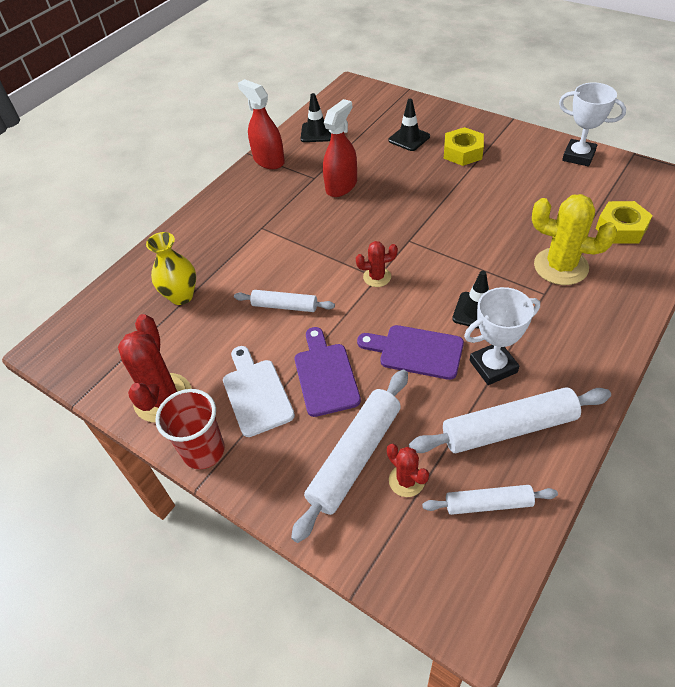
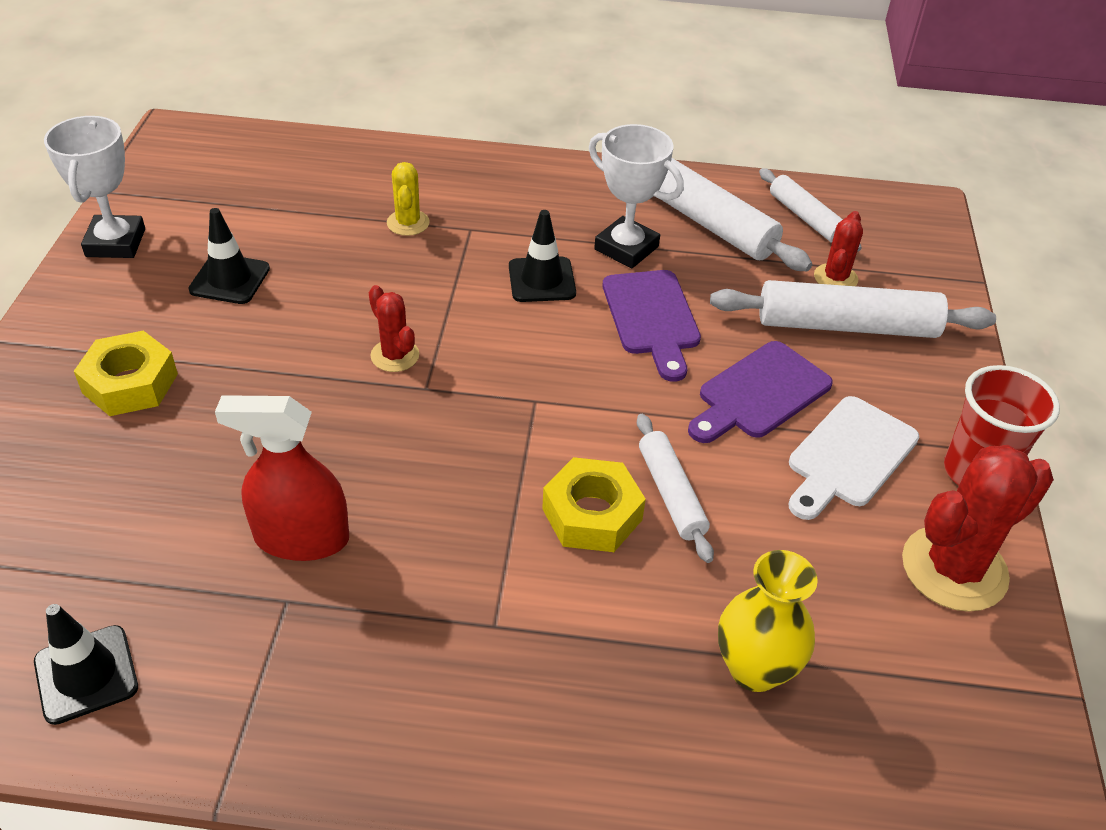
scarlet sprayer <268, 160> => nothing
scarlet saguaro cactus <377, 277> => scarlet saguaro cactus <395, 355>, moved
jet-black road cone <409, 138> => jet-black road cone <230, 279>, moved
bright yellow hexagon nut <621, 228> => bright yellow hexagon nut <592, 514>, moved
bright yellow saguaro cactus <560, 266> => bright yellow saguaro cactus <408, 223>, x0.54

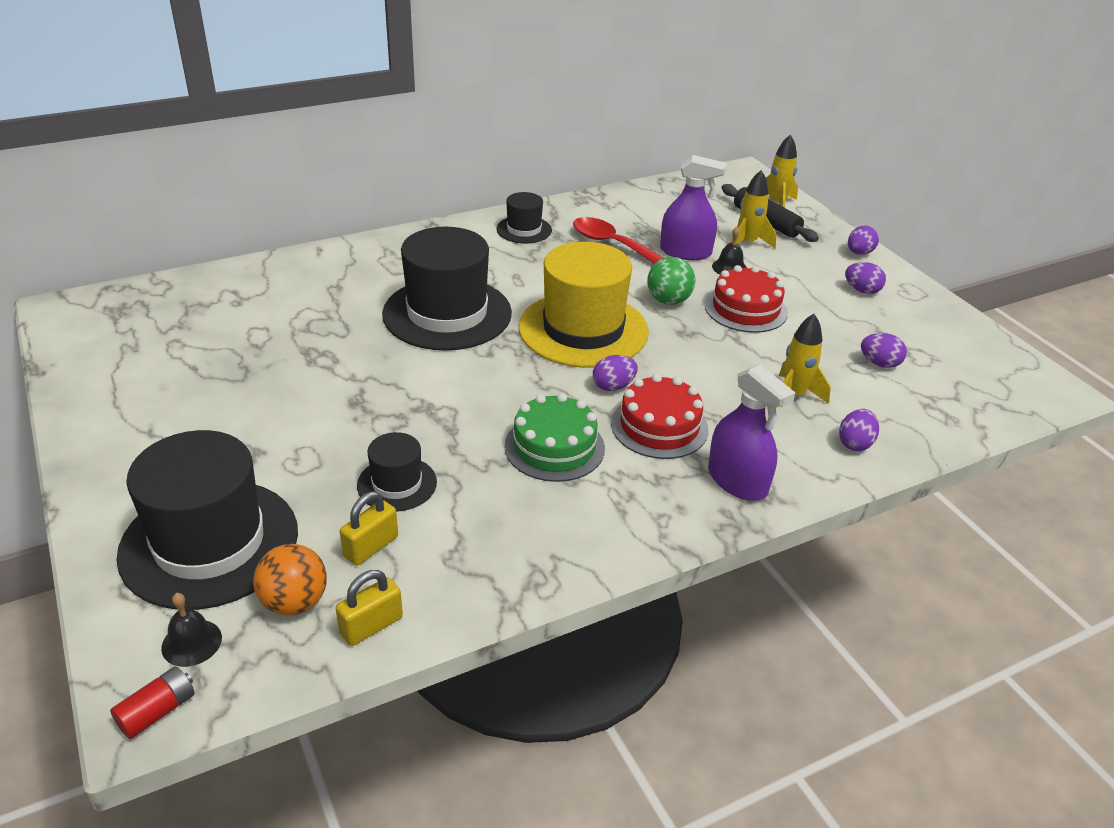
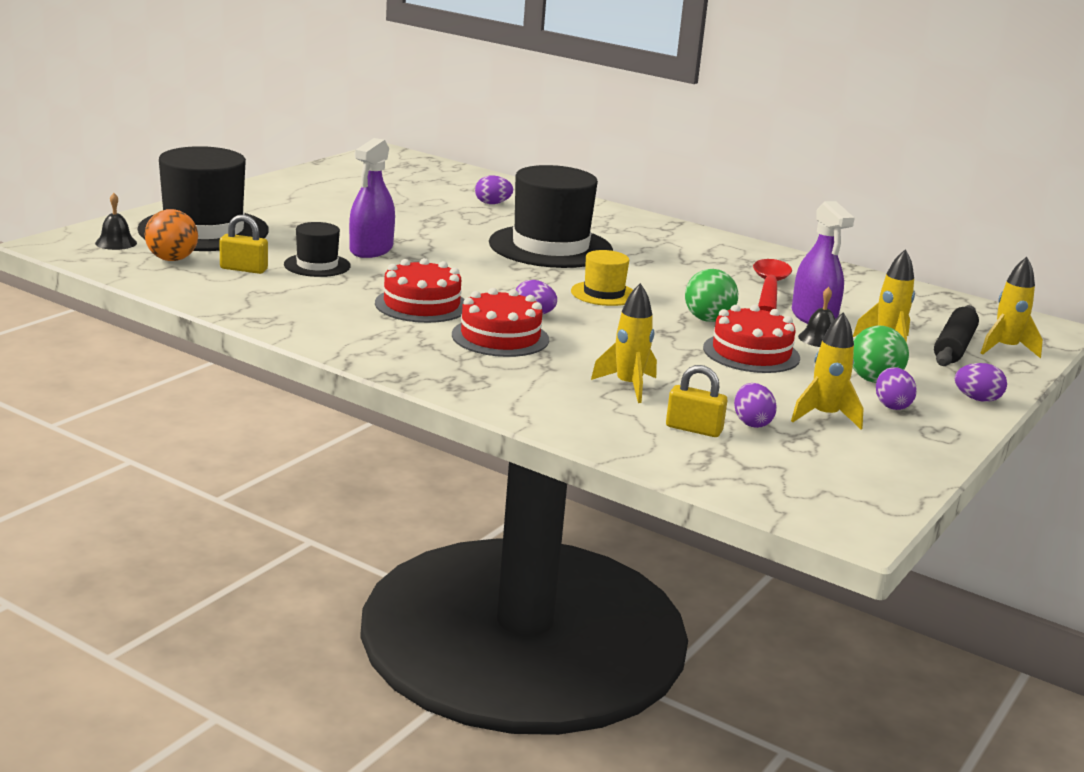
scarlet power cell <157, 711> => nothing
jet-black tall hat <524, 230> => nothing
nothing => bright yellow toy rocket <825, 417>
nothing => leaf-green play ball <874, 380>
bright yellow padlock <371, 626> => bright yellow padlock <694, 429>, moved
royal purple sprayer <737, 481> => royal purple sprayer <371, 250>, moved
royal purple egg shape <855, 443> => royal purple egg shape <492, 203>, moved
leaf-green layer cake <554, 447> => scarlet layer cake <421, 305>
bright yellow tall hat <583, 329> => bright yellow tall hat <603, 294>, x0.49

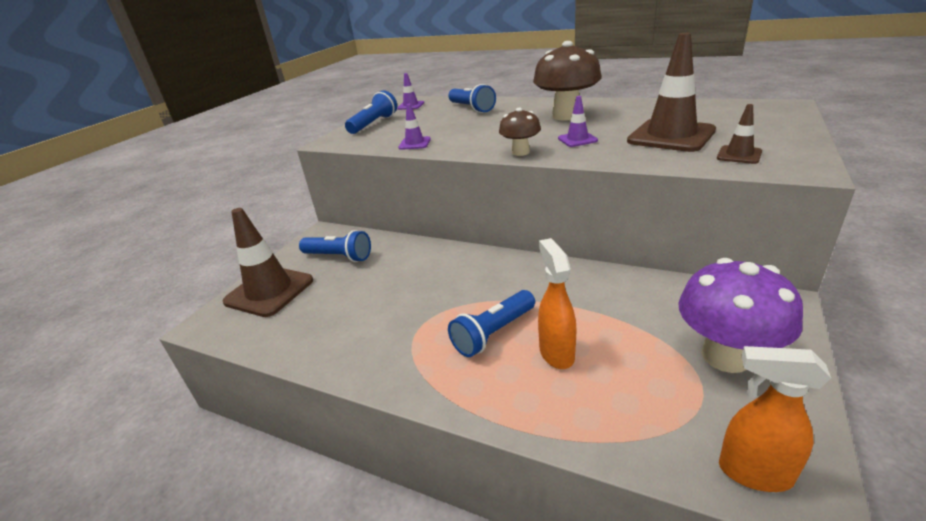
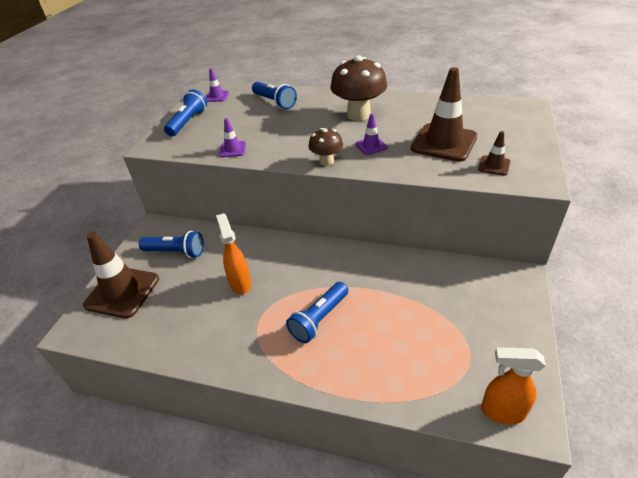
royal purple toadstool <726, 356> => nothing
orange-coloured sprayer <556, 353> => orange-coloured sprayer <240, 283>, moved

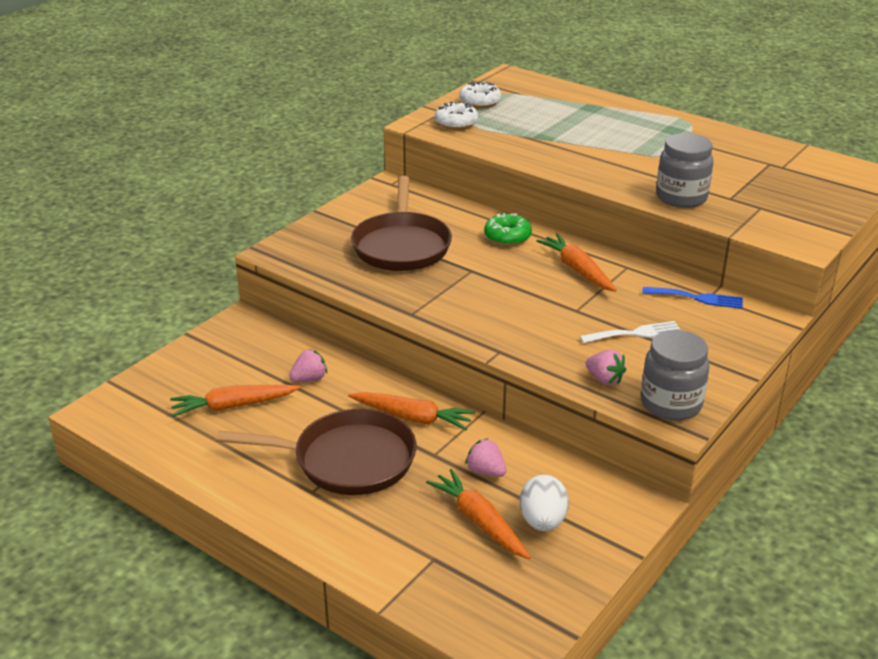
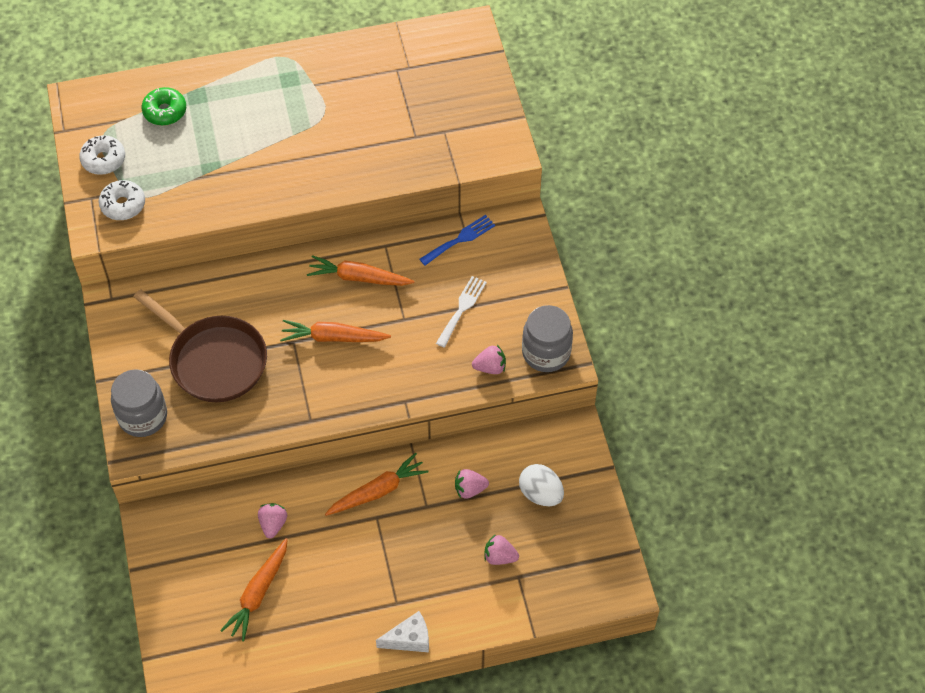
brown frying pan <347, 460> => nothing
nothing => pure white cheese <409, 639>
nothing => pink strawberry <499, 556>
orange-coloured carrot <479, 521> => orange-coloured carrot <333, 337>, moved
leaf-green glazed donut <507, 237> => leaf-green glazed donut <165, 111>, moved
grey preserve jar <681, 197> => grey preserve jar <143, 417>, moved

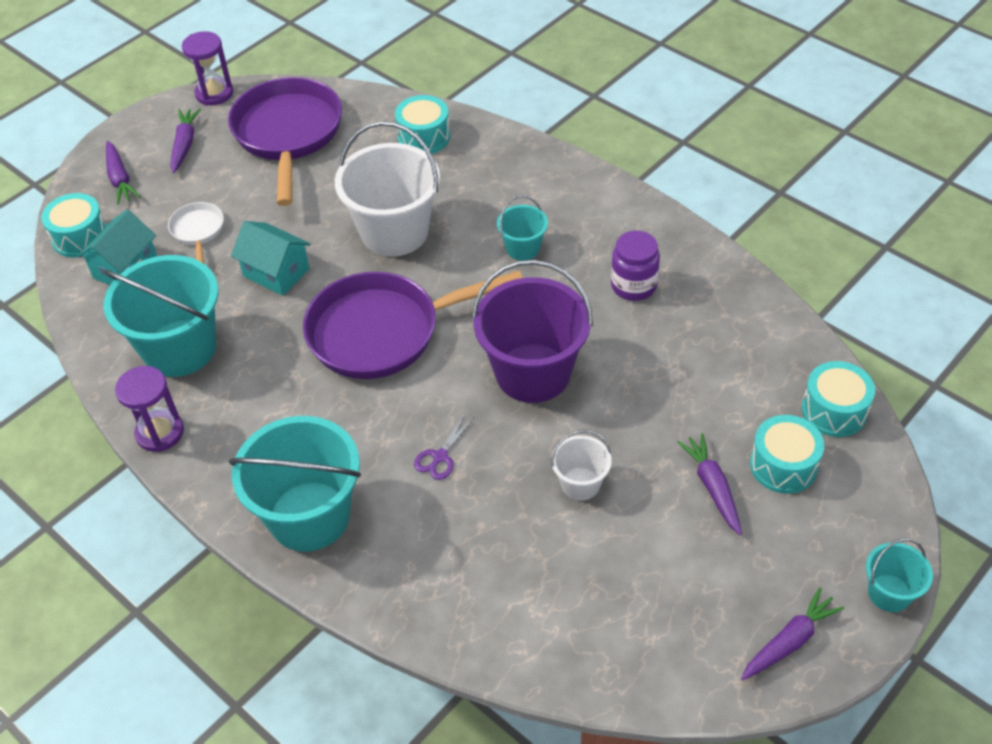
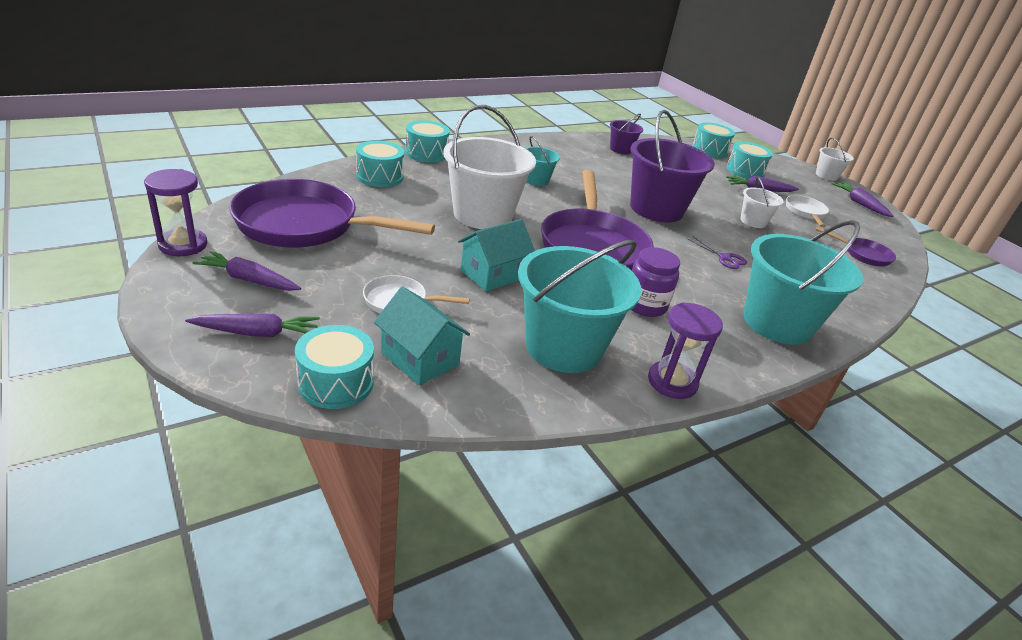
nothing => aqua snare drum <426, 153>
nothing => royal purple sand bucket <620, 149>
nothing => pure white frying pan <805, 212>
nothing => royal purple frying pan <863, 255>
royal purple preserve jar <633, 286> => royal purple preserve jar <645, 305>, moved
aqua sand bucket <889, 593> => pure white sand bucket <826, 176>

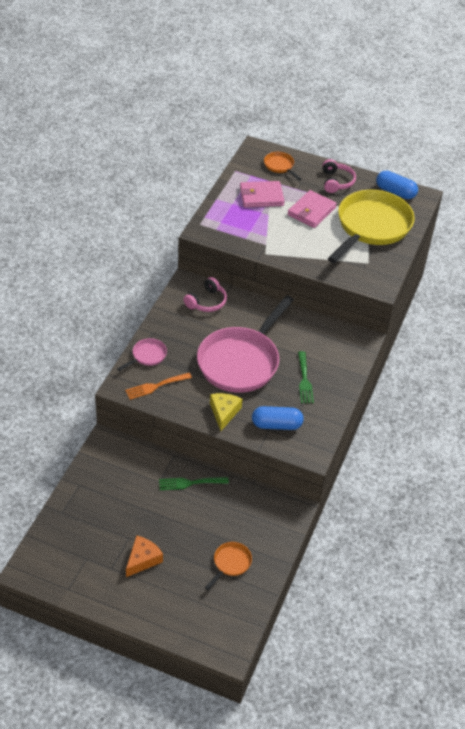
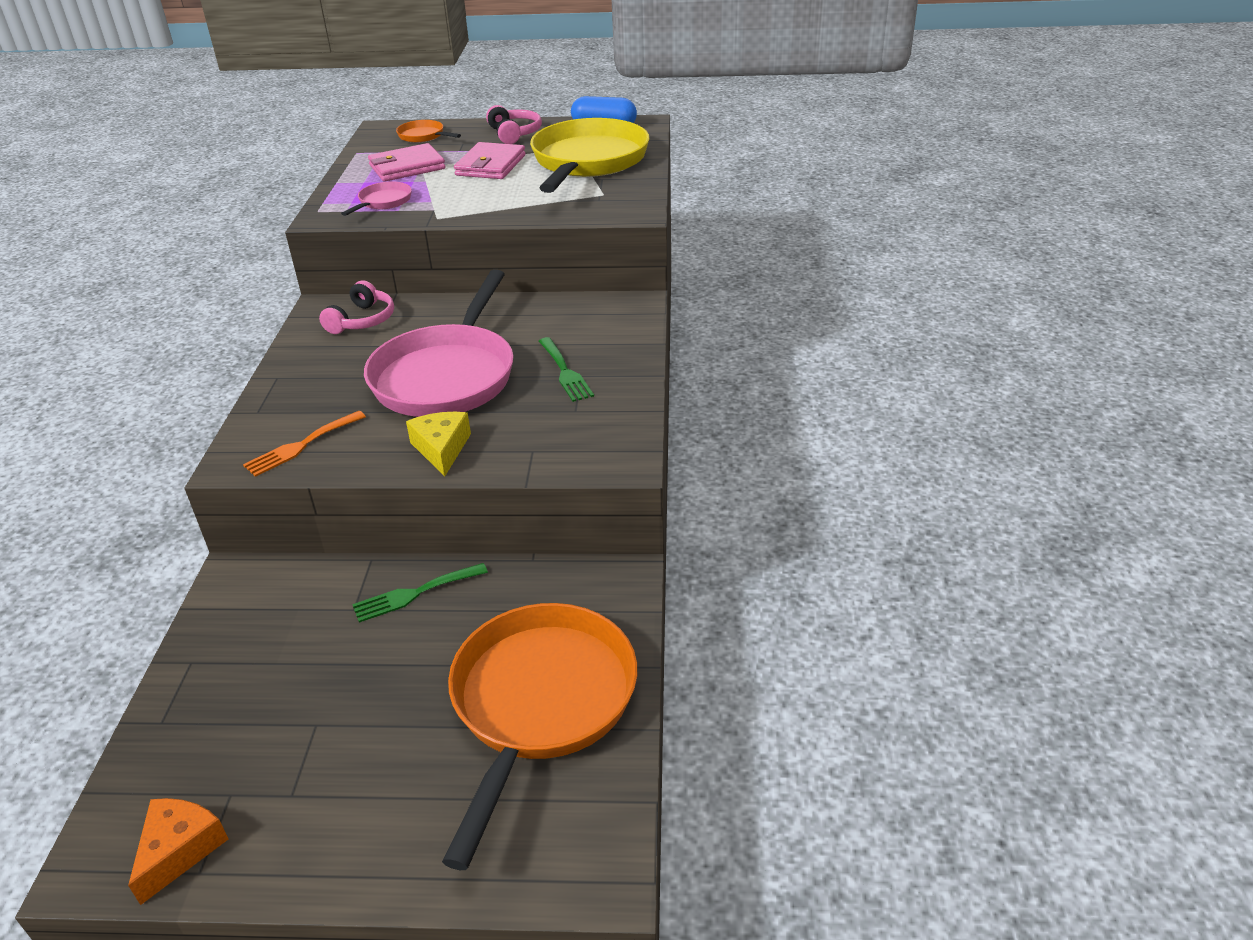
cobalt pill shape <276, 425> => nothing
pink frying pan <147, 356> => pink frying pan <383, 202>, moved
orange-coloured cheese <143, 559> => orange-coloured cheese <180, 850>, moved
orange-coloured frying pan <230, 563> => orange-coloured frying pan <540, 703>, x2.37

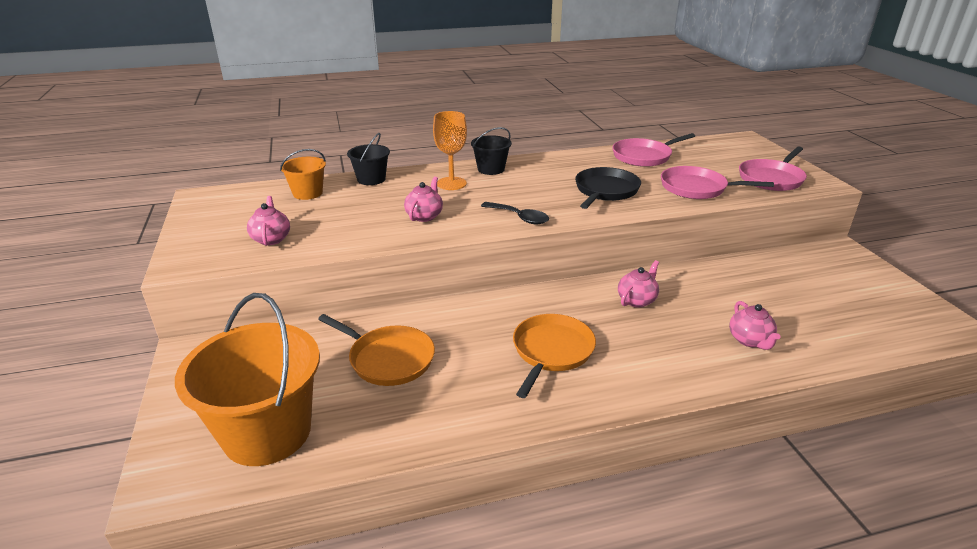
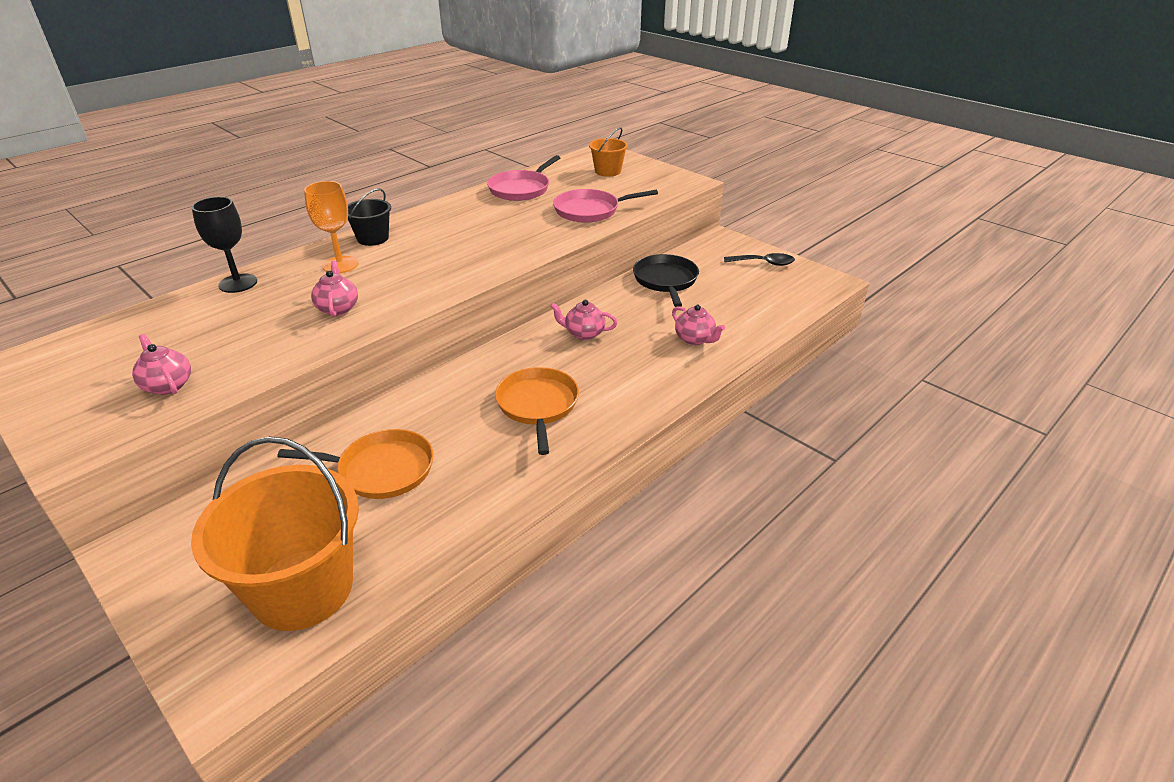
pink frying pan <771, 178> => nothing
orange-coloured sand bucket <307, 193> => orange-coloured sand bucket <607, 171>, moved
jet-black spoon <519, 217> => jet-black spoon <764, 263>, moved
jet-black frying pan <605, 191> => jet-black frying pan <665, 280>, moved
jet-black sand bucket <371, 179> => jet-black goblet <238, 283>
pink tea pot <637, 300> => pink tea pot <583, 333>, 90 degrees counterclockwise

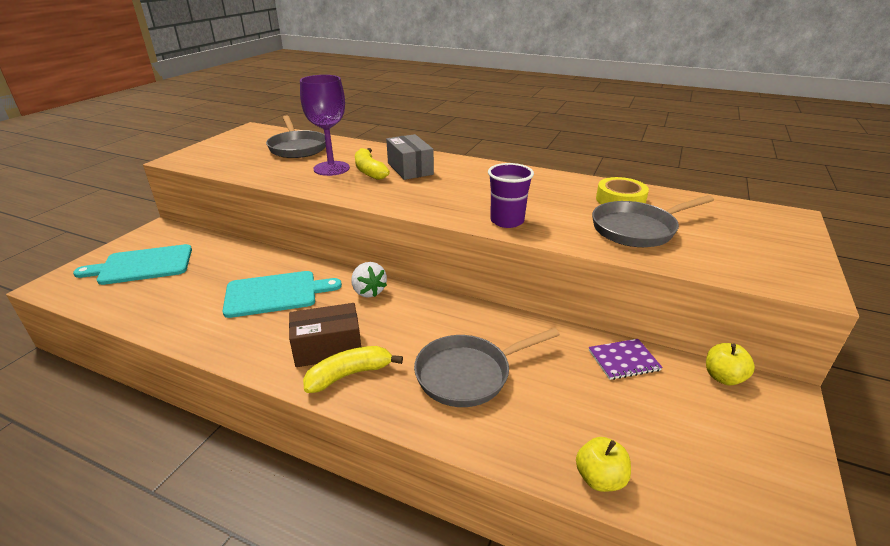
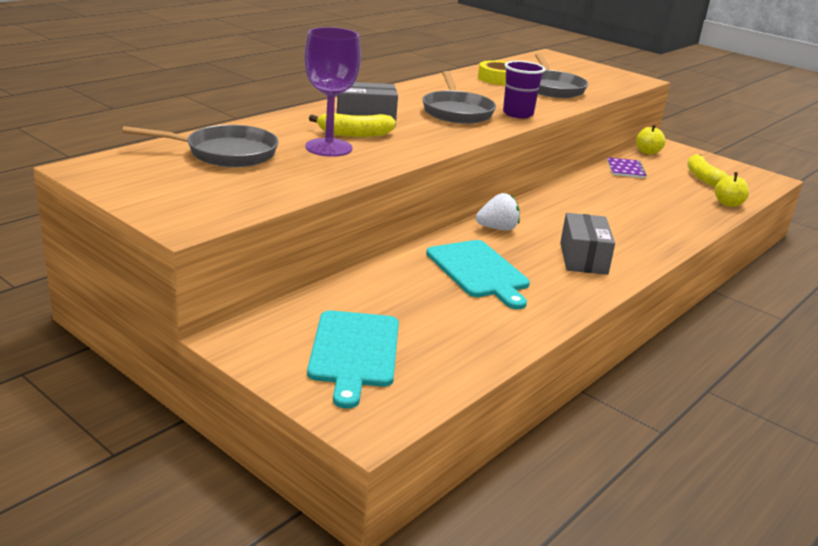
bright yellow toy banana <349, 374> => bright yellow toy banana <703, 178>, moved
grey frying pan <468, 374> => grey frying pan <456, 111>, moved
brown parcel <328, 348> => grey parcel <583, 258>
aqua cutting board <275, 294> => aqua cutting board <479, 271>, 150 degrees clockwise

